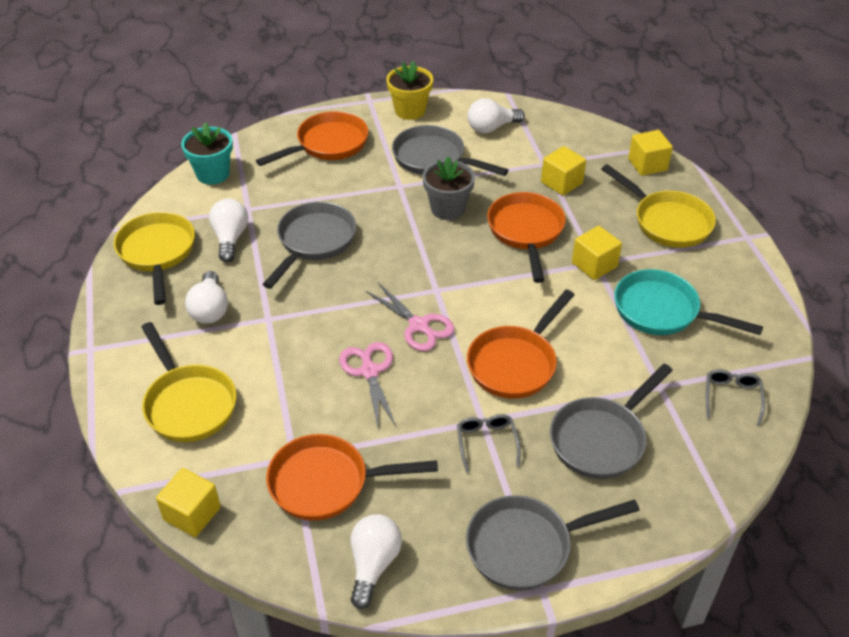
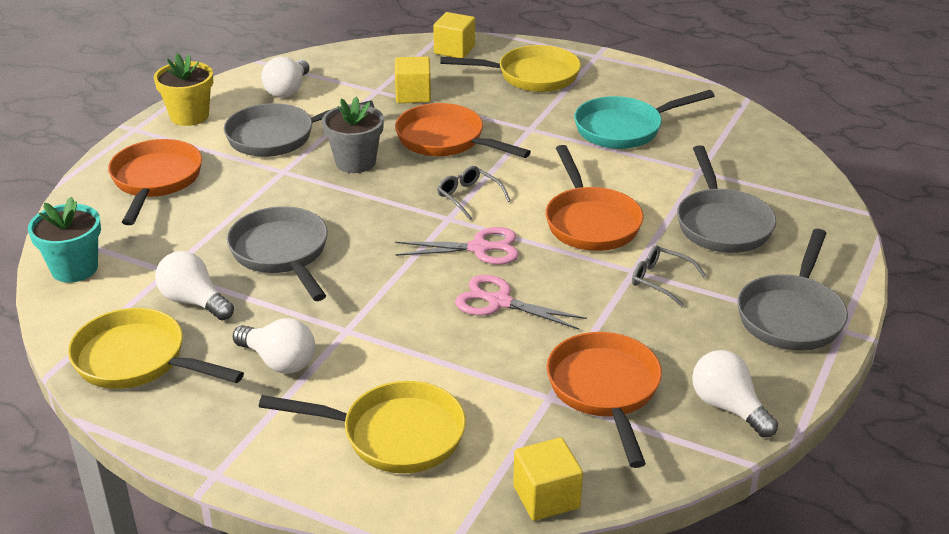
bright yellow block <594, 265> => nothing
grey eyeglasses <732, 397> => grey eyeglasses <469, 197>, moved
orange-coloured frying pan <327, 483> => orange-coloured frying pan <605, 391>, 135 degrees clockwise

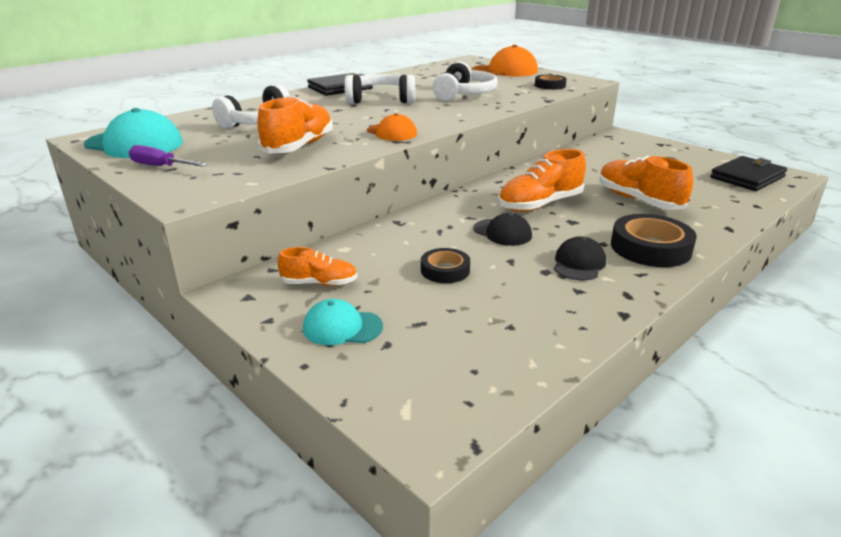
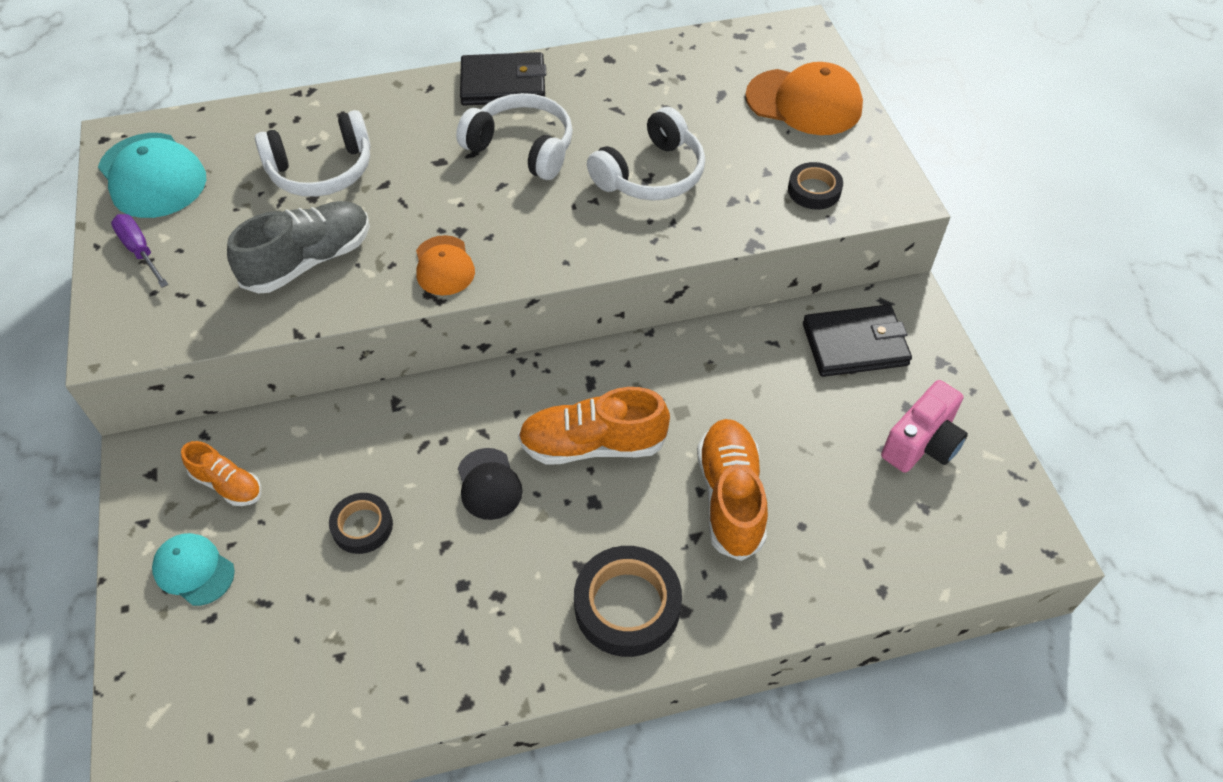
jet-black cap <579, 263> => nothing
nothing => pink camera <922, 443>
jet-black wallet <747, 177> => jet-black wallet <855, 344>, moved
orange-coloured sneaker <299, 147> => grey sneaker <309, 261>

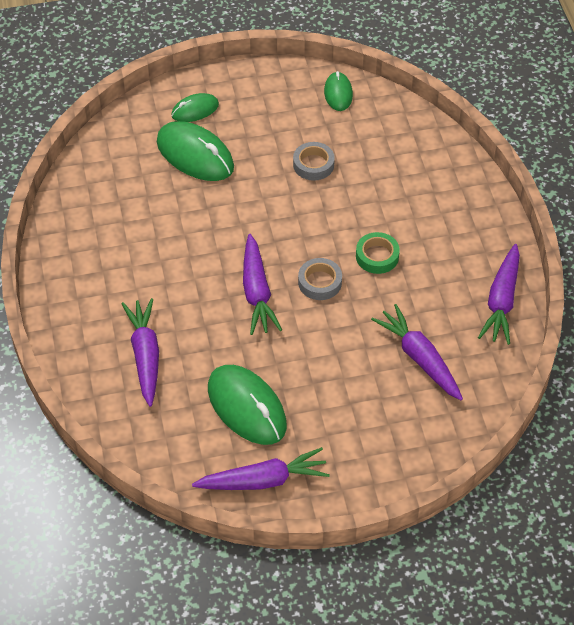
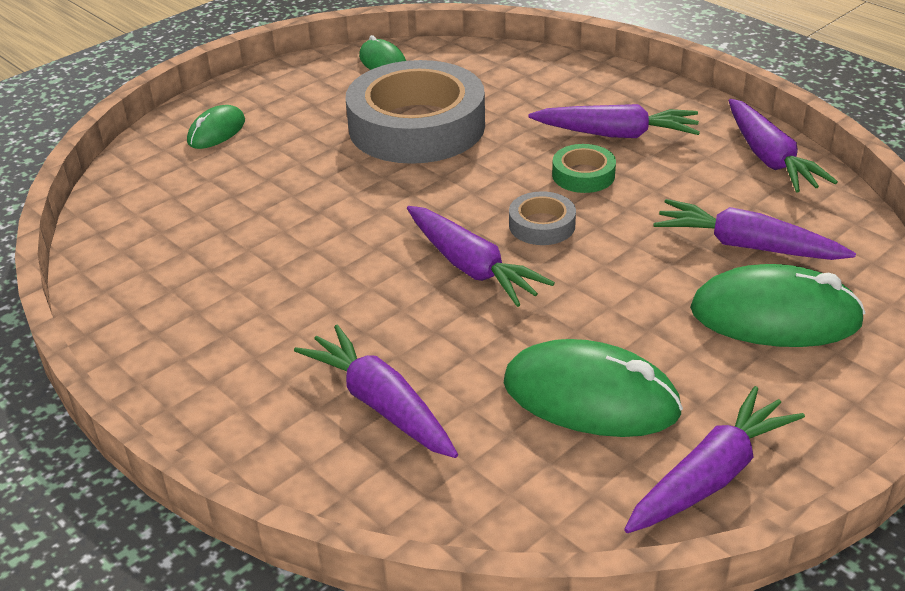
nothing => royal purple carrot <617, 134>
leaf-green mouse <195, 155> => leaf-green mouse <775, 316>, moved
grey tape <313, 164> => grey tape <417, 126>, x2.34

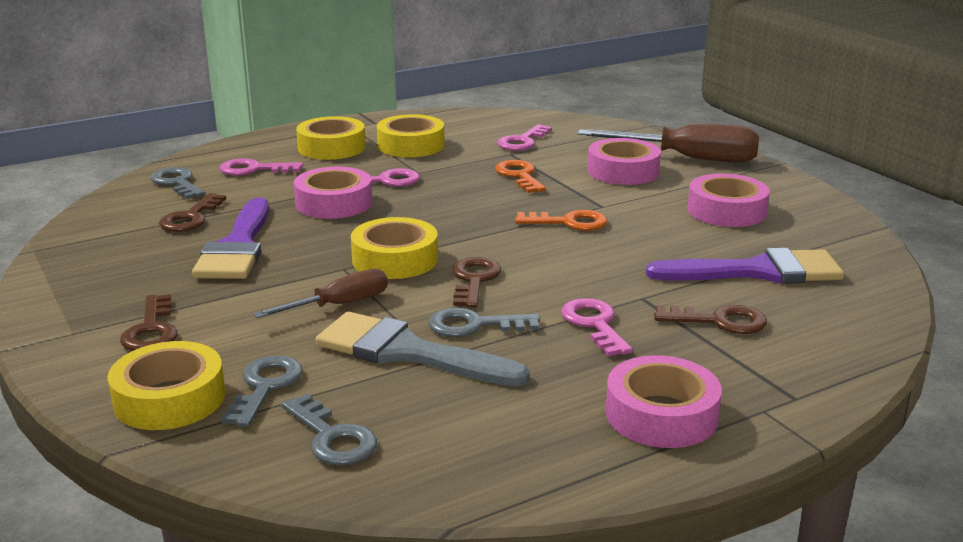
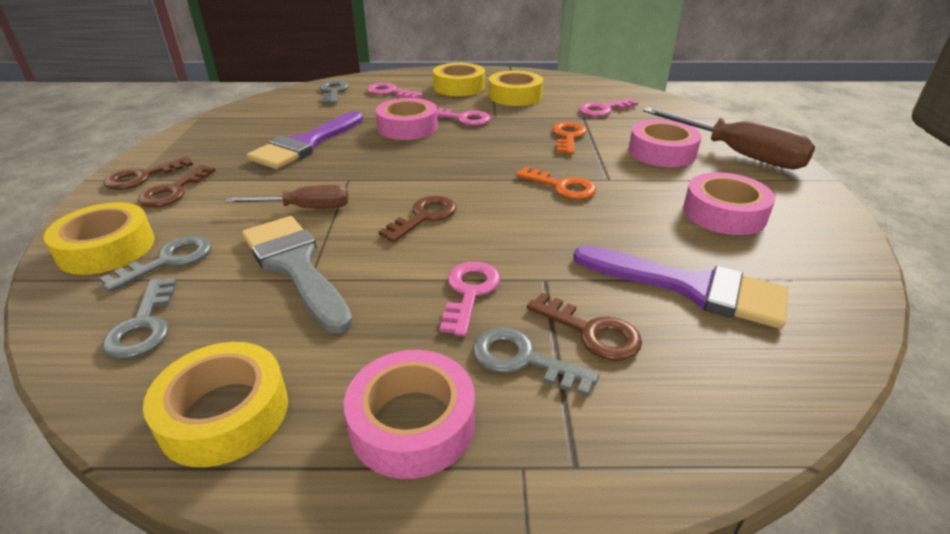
brown key <190, 218> => brown key <142, 177>, moved
bright yellow tape <395, 259> => bright yellow tape <224, 413>, moved
grey key <474, 325> => grey key <522, 360>, moved

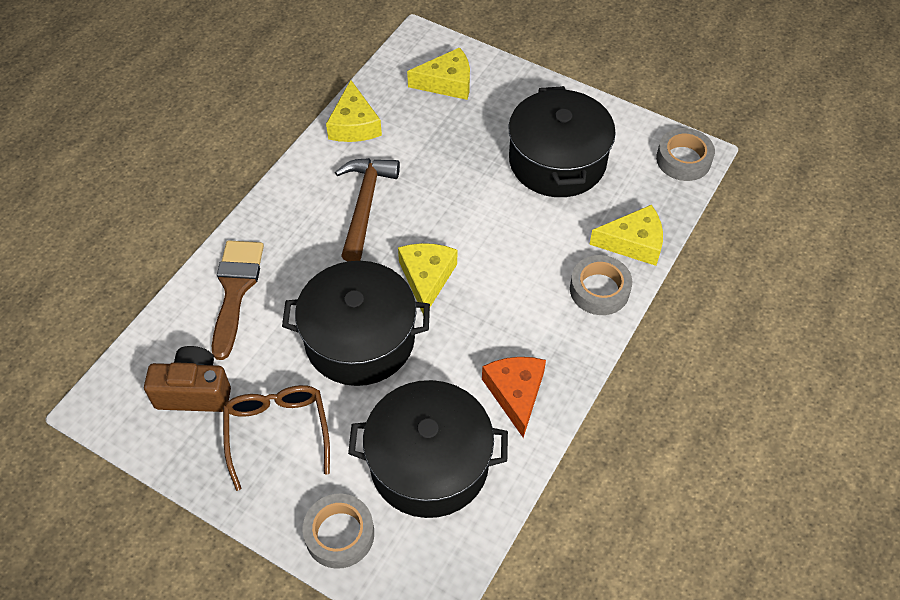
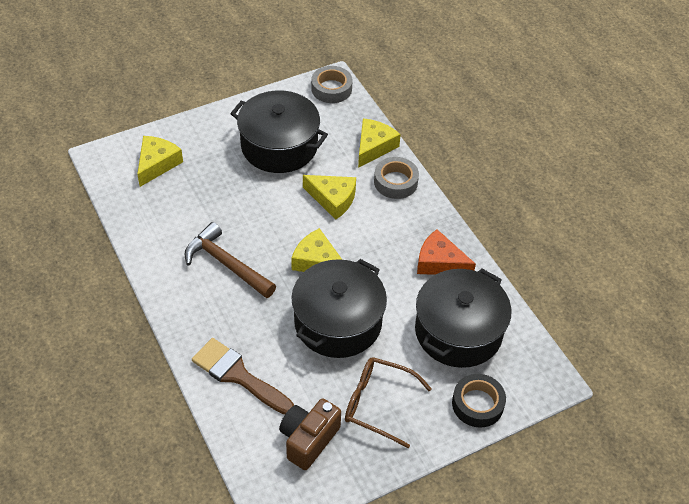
bright yellow cheese <354, 124> => bright yellow cheese <333, 199>, moved
grey tape <339, 534> => jet-black tape <477, 404>

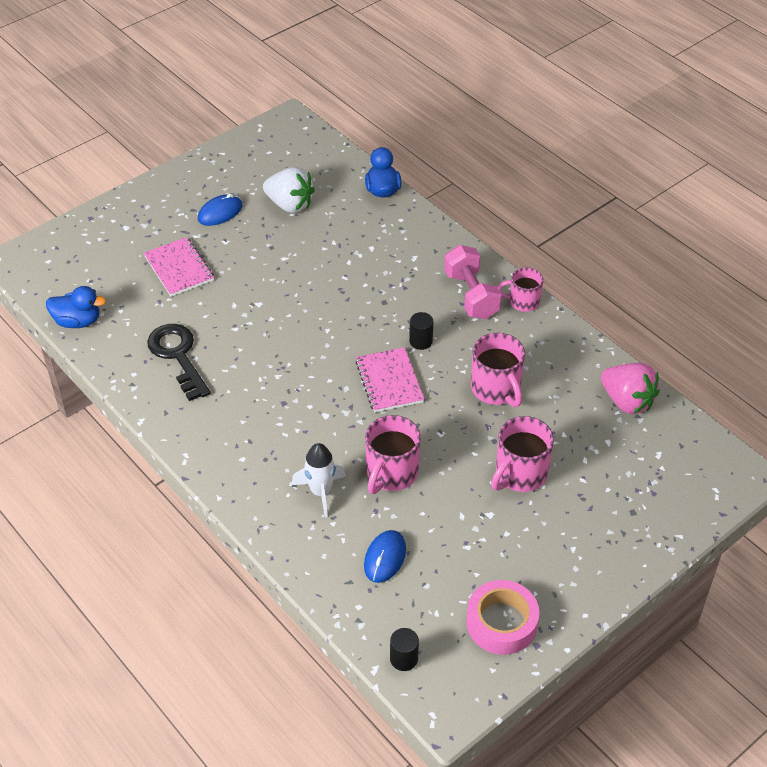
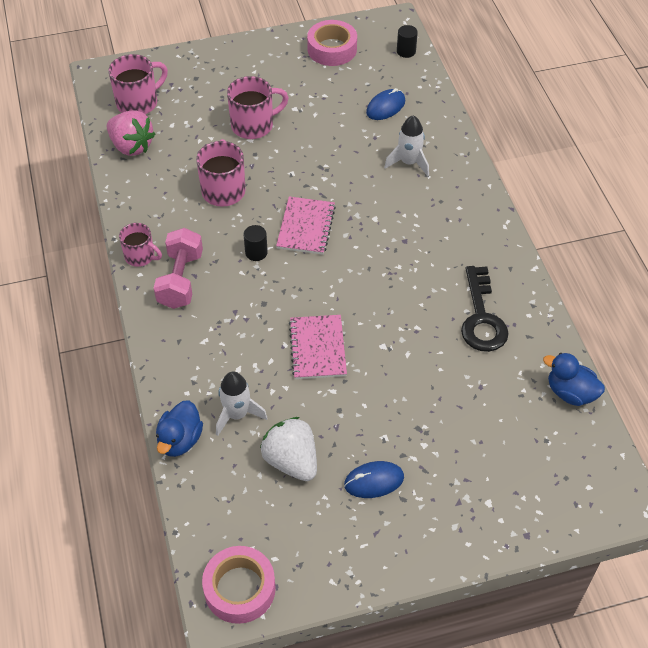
nothing => pink tape <239, 589>
nothing => pure white toy rocket <237, 414>
pink notebook <179, 268> => pink notebook <317, 348>, moved
pink mug <391, 473> => pink mug <138, 103>, moved
pink strawberry <627, 401> => pink strawberry <131, 146>, 150 degrees clockwise

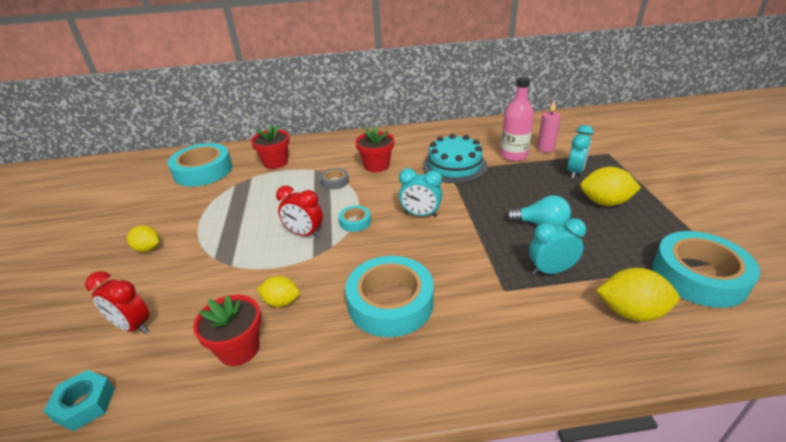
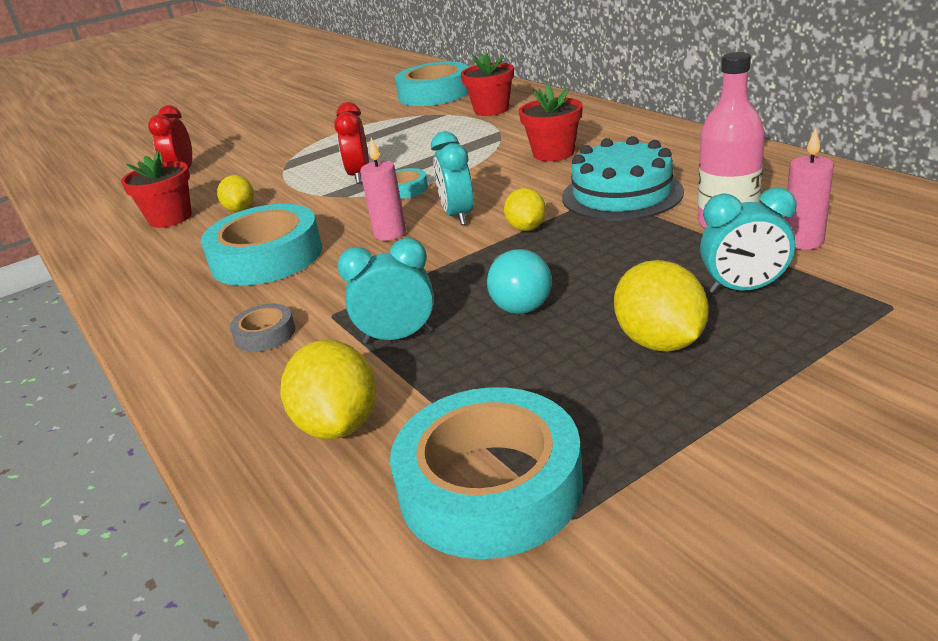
aqua hexagon nut <84, 404> => nothing
nothing => pink wax candle <390, 233>
bright yellow toy lemon <148, 248> => bright yellow toy lemon <526, 228>, moved
grey tape <335, 181> => grey tape <265, 334>, moved
aqua bedside clock <551, 270> => aqua bedside clock <398, 337>, 60 degrees counterclockwise

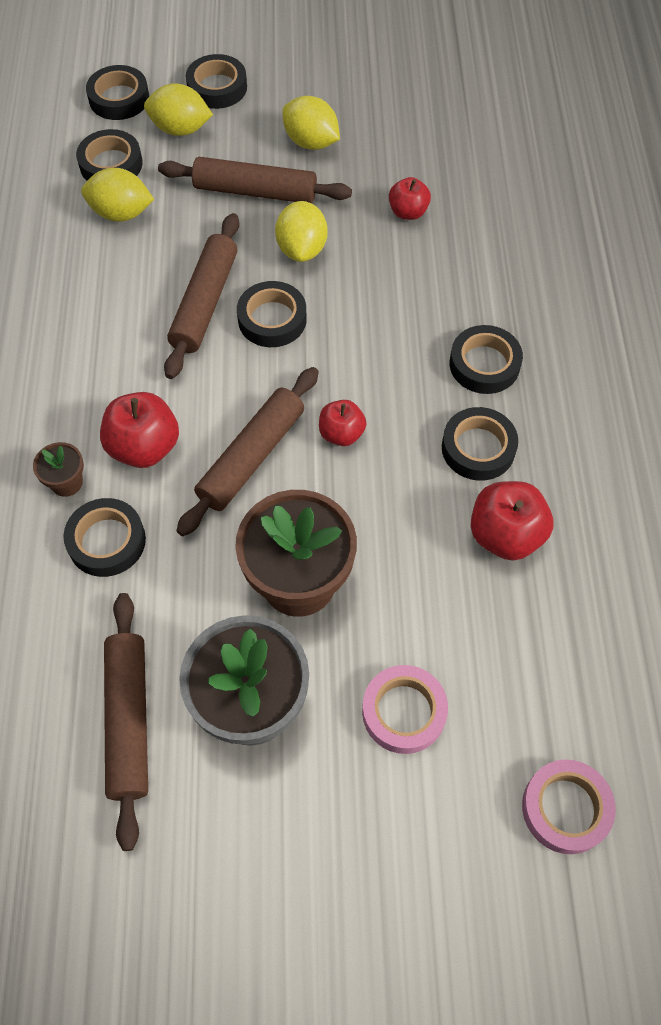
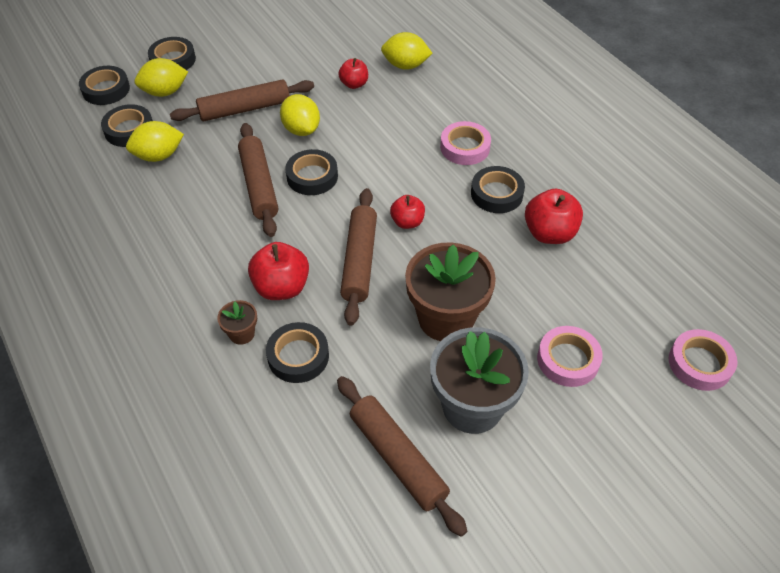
bright yellow toy lemon <311, 142> => bright yellow toy lemon <405, 65>, moved
jet-black tape <484, 364> => pink tape <465, 147>

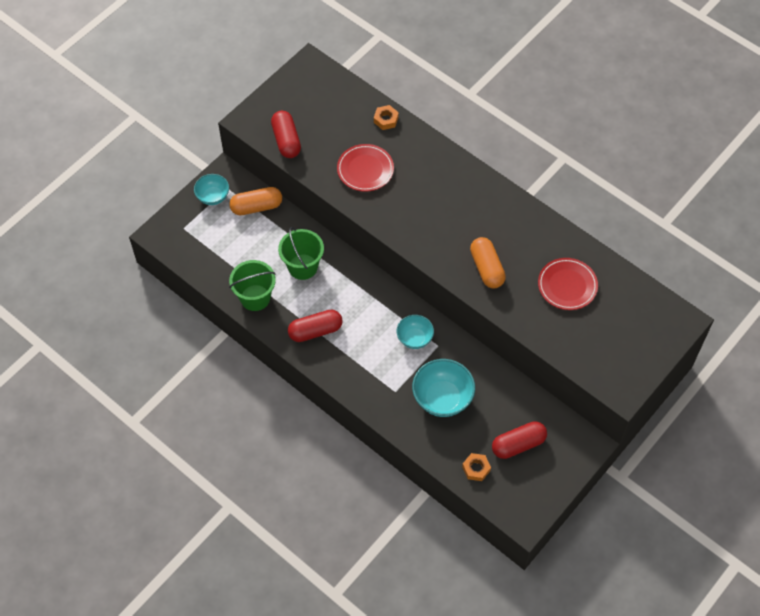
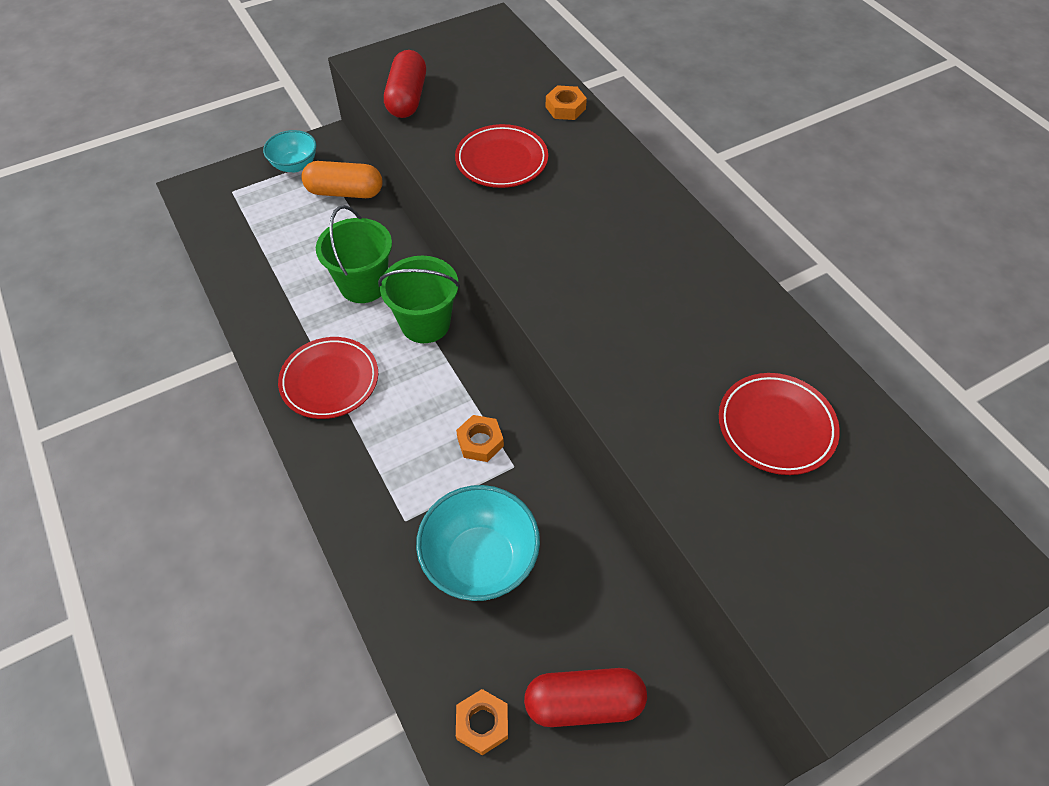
orange-coloured pill shape <486, 268> => nothing
leaf-green sand bucket <255, 298> => leaf-green sand bucket <425, 323>, moved
scarlet pill shape <315, 331> => scarlet plate <330, 381>
aqua bowl <414, 338> => orange-coloured hexagon nut <480, 442>

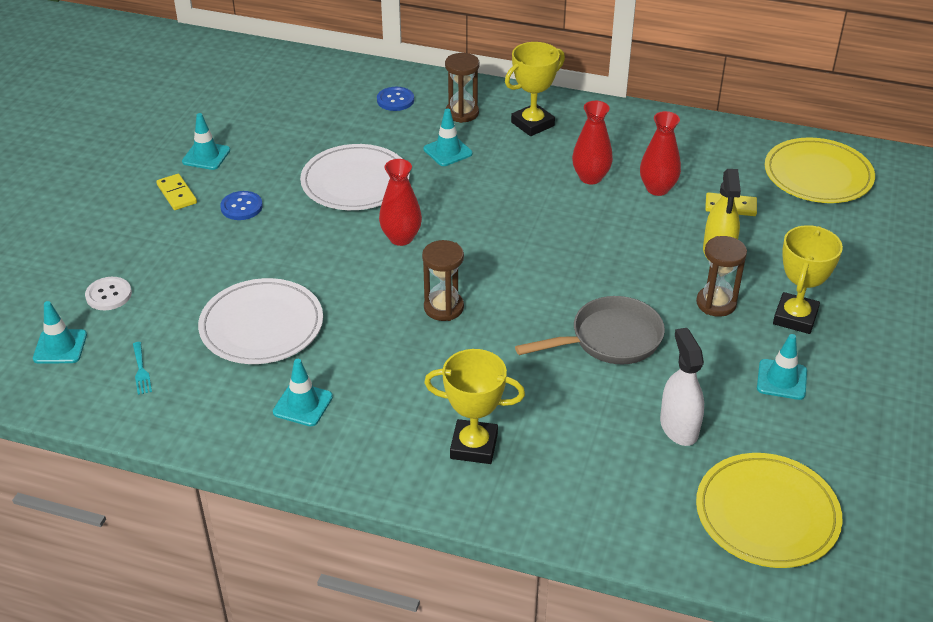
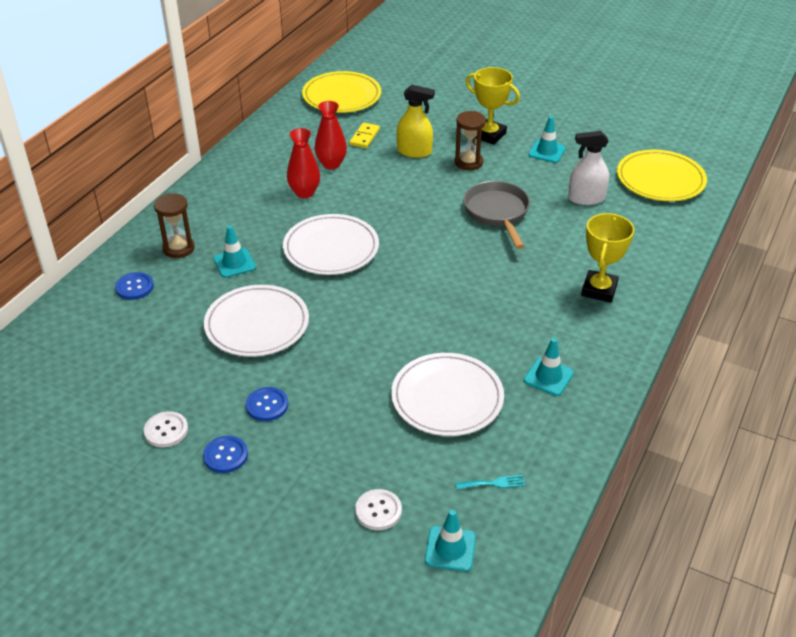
scarlet tall vase <401, 238> => nothing
brown hourglass <443, 307> => nothing
bright yellow prize cup <532, 124> => nothing
nothing => pure white plate <331, 248>
bright yellow domino piece <177, 194> => cobalt button <225, 455>
aqua road cone <206, 156> => pure white button <166, 430>

